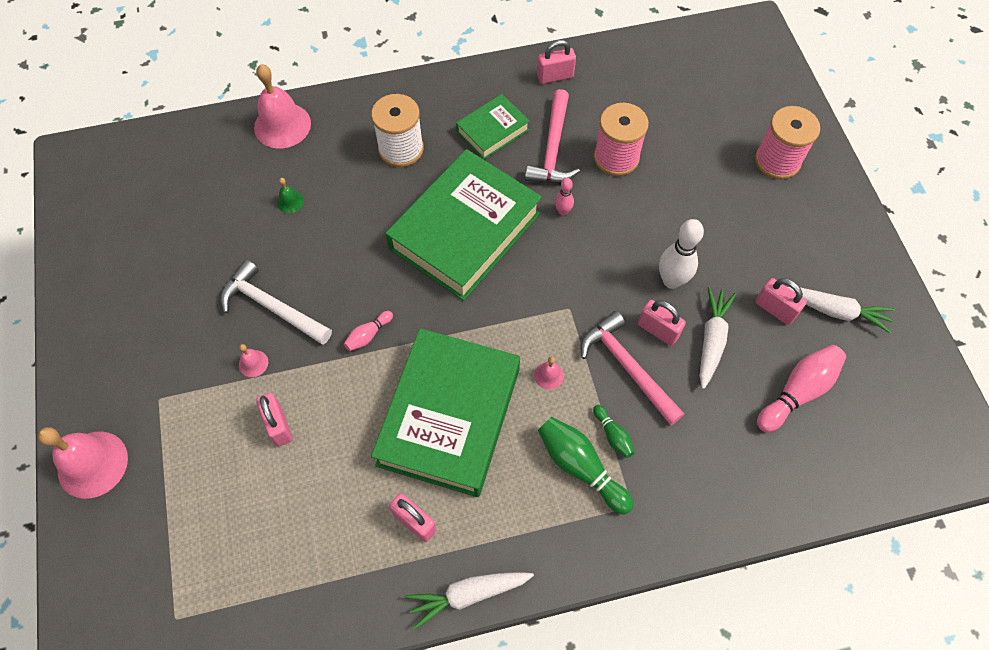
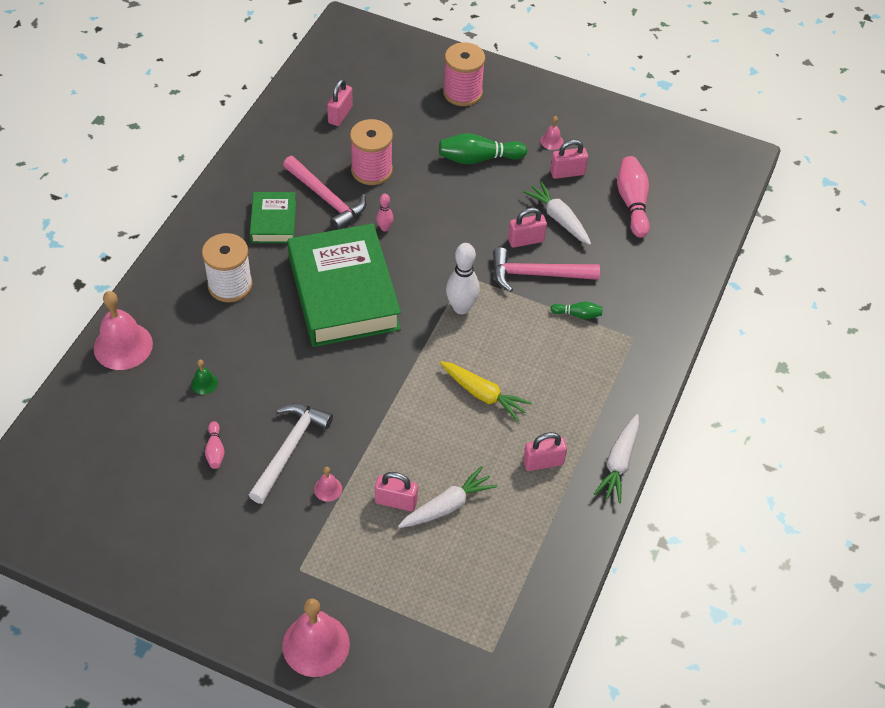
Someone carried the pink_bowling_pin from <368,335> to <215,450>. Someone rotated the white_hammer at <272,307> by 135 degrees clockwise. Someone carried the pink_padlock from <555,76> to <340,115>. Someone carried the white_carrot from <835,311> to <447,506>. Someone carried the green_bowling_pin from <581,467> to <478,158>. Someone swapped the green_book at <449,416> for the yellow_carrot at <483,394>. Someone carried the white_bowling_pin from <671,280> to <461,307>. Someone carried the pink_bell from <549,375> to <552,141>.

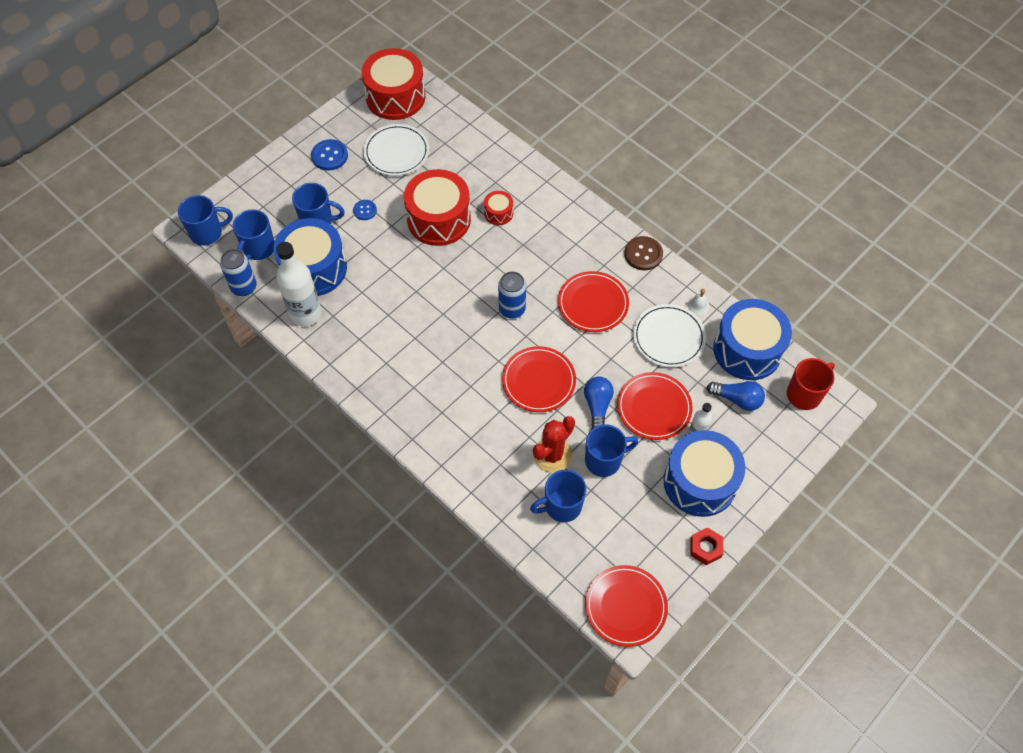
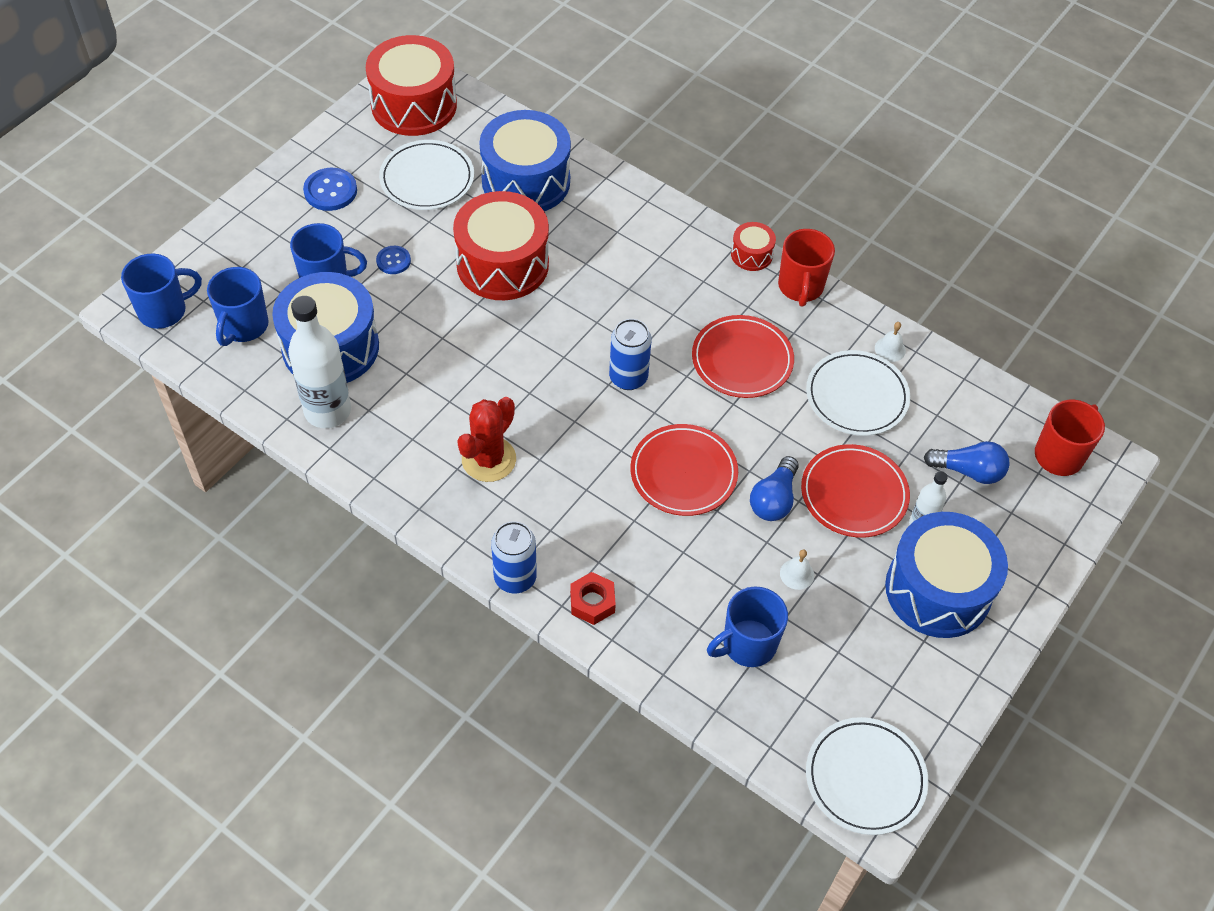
Someone carried the red_cactus from <552,455> to <489,459>. Someone carried the blue_drum from <747,350> to <526,181>. Someone carried the blue_can from <244,287> to <515,578>. Someone carried the red_nut from <705,548> to <592,602>. Someone carried the red_drum from <498,213> to <751,254>. Someone rotated the blue_light_bulb at <597,406> by 150 degrees counterclockwise. Someone swapped the brown_button at <643,254> for the red_mug at <800,287>. Someone swapped the blue_mug at <604,460> for the white_bell at <797,574>. Someone repainted the red_plate at <625,607>, which became the white_plate at <865,778>.

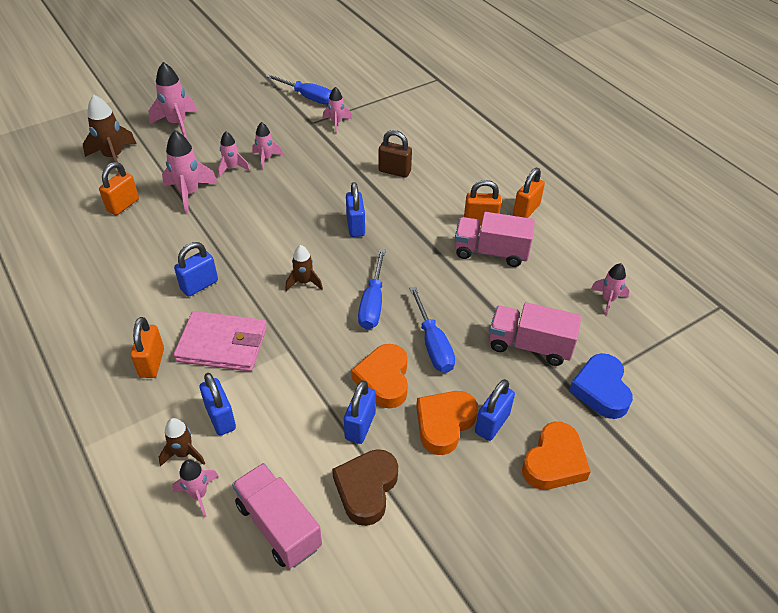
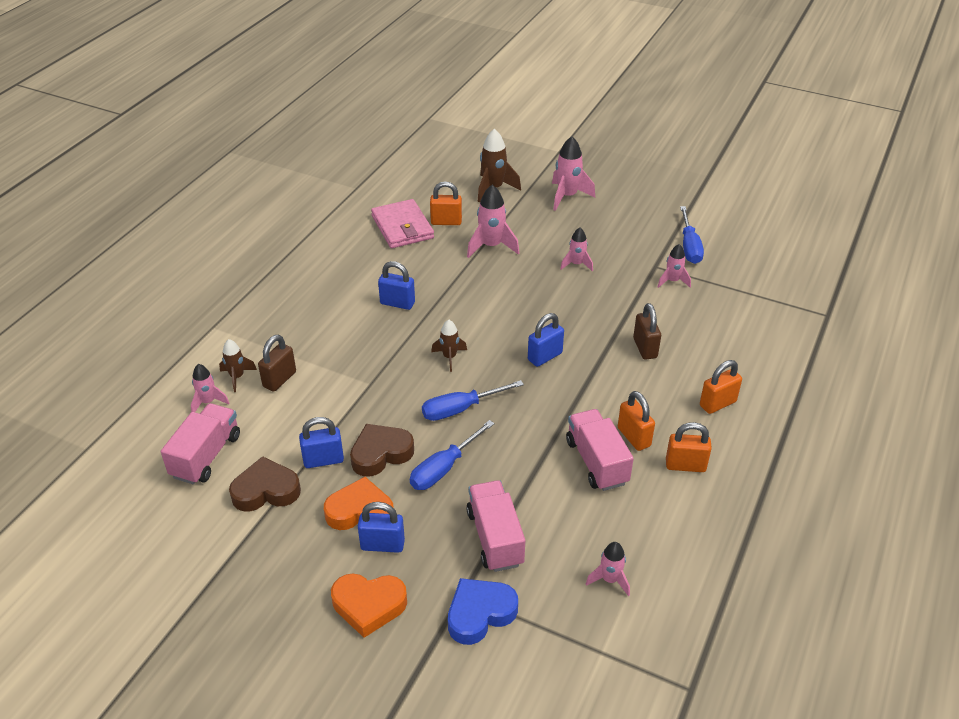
Someone repainted the blue_padlock at <220,418>, which became the brown_padlock at <279,379>. Someone repainted the orange_heart at <384,379>, which became the brown_heart at <381,453>. Someone carried the pink_wallet from <222,344> to <402,227>. Someone carried the orange_padlock from <152,363> to <717,403>. Someone took away the pink_rocket at <232,168>.

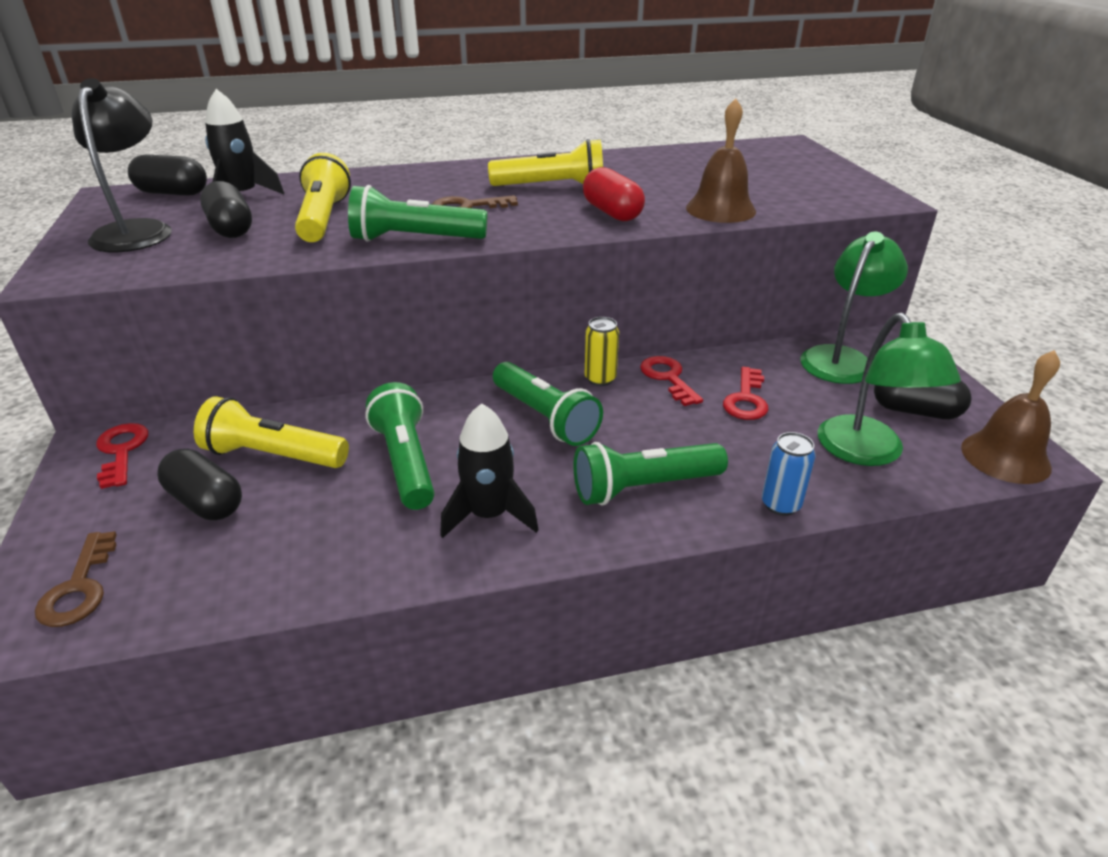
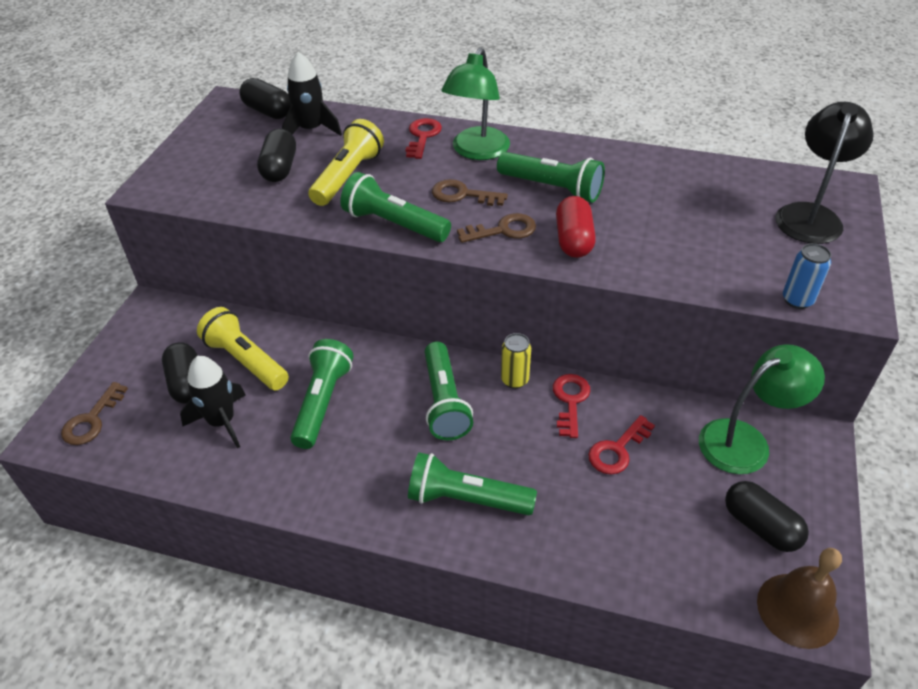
Someone carried the black_rocket from <489,515> to <222,422>. Someone carried the red_key from <122,451> to <422,136>. Someone carried the green_lamp from <868,453> to <476,151>. Someone put down the brown_key at <503,230>. Someone repainted the yellow_flashlight at <552,187>, which became the green_flashlight at <552,188>. Someone carried the black_lamp from <137,231> to <810,215>. Someone carried the blue_can from <780,505> to <797,300>. Someone took away the brown_bell at <720,209>.

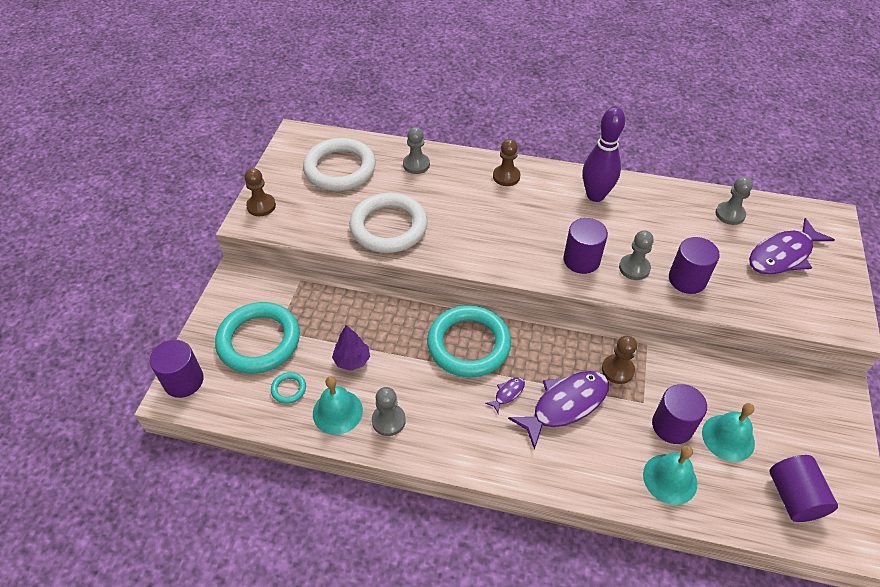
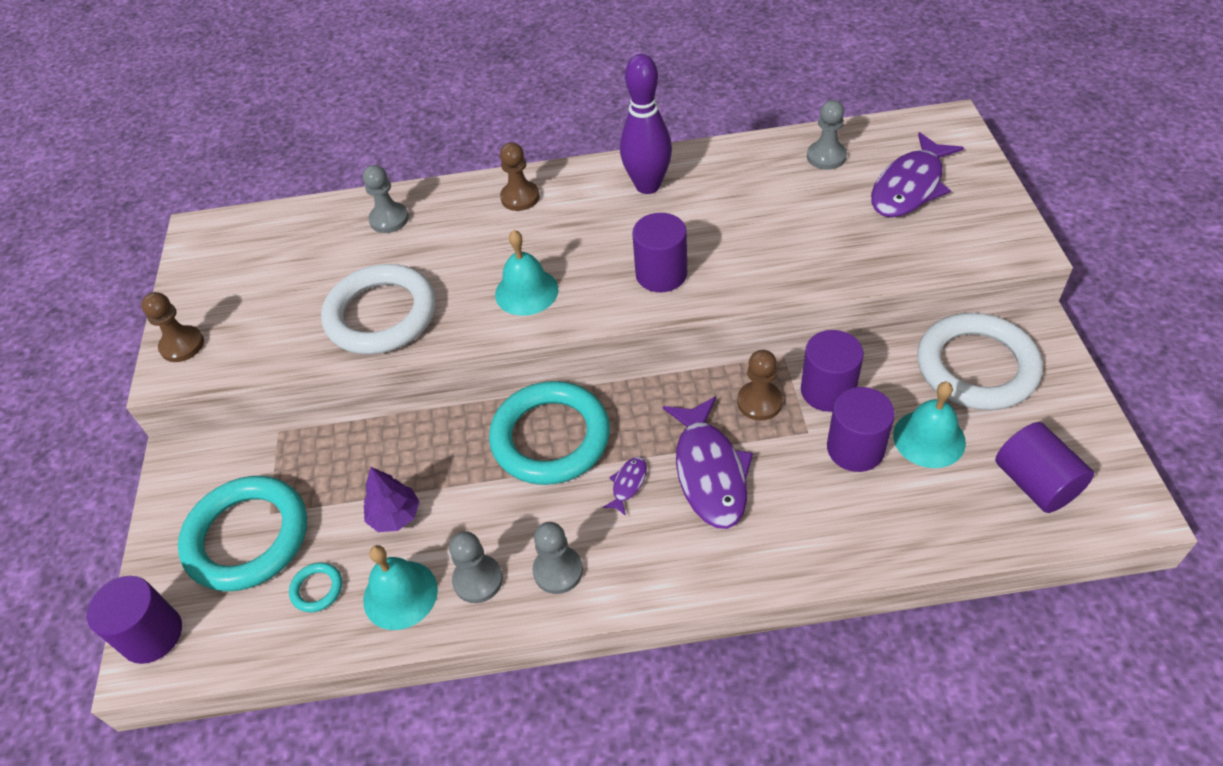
Someone carried the turquoise_bell from <670,479> to <526,291>. Someone carried the grey_pawn from <634,268> to <558,571>. Someone rotated the purple_fish at <565,405> by 135 degrees clockwise. Someone carried the purple_cylinder from <687,279> to <828,390>. Someone carried the white_ring from <340,169> to <976,367>.

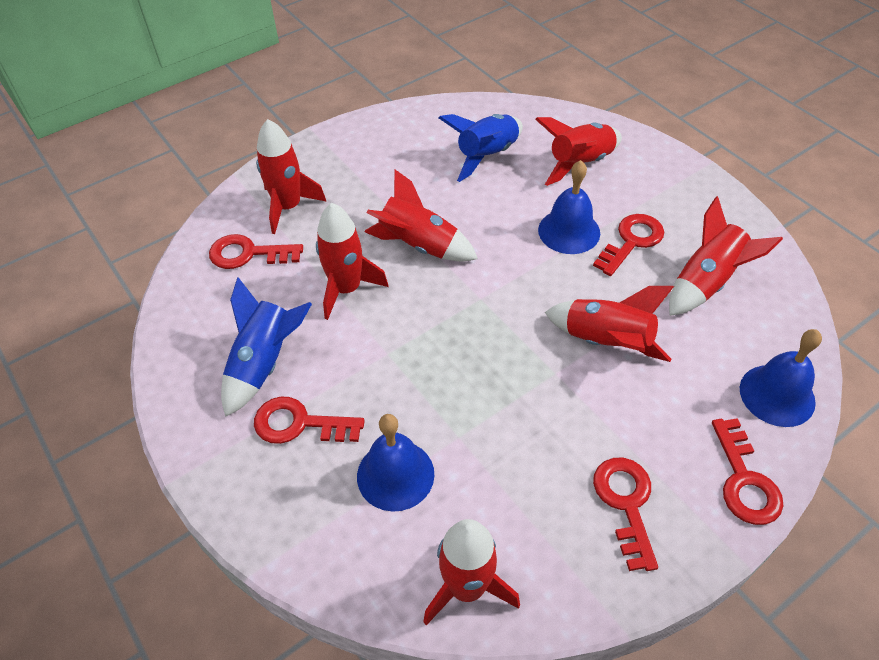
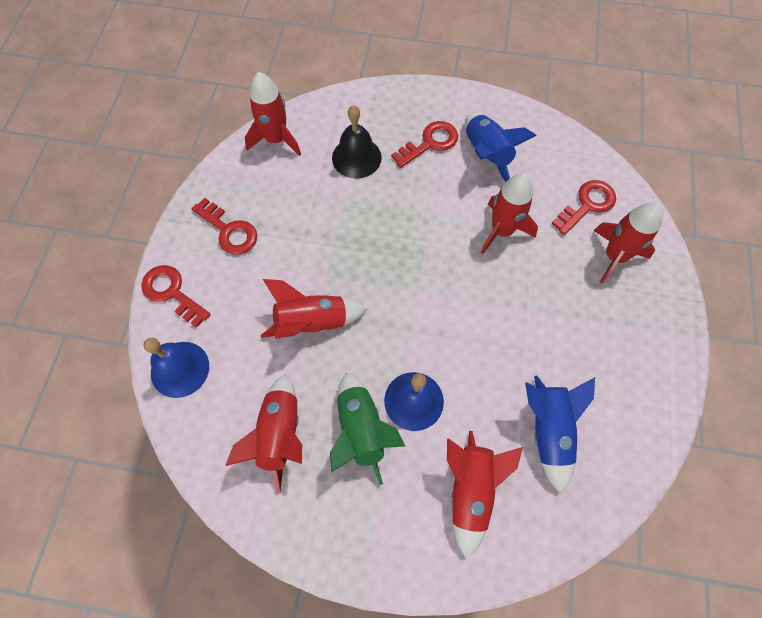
Someone swapped the red_key at <631,241> for the green_rocket at <361,430>. Someone repainted the blue_bell at <395,475>, which became the black_bell at <356,157>. Someone took away the red_rocket at <419,246>.

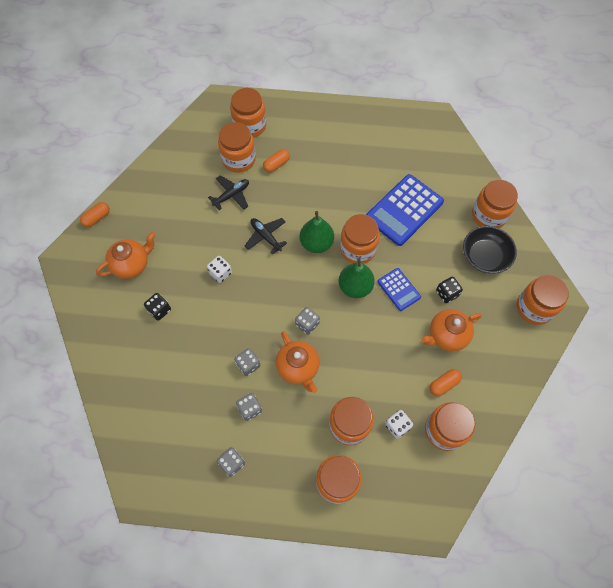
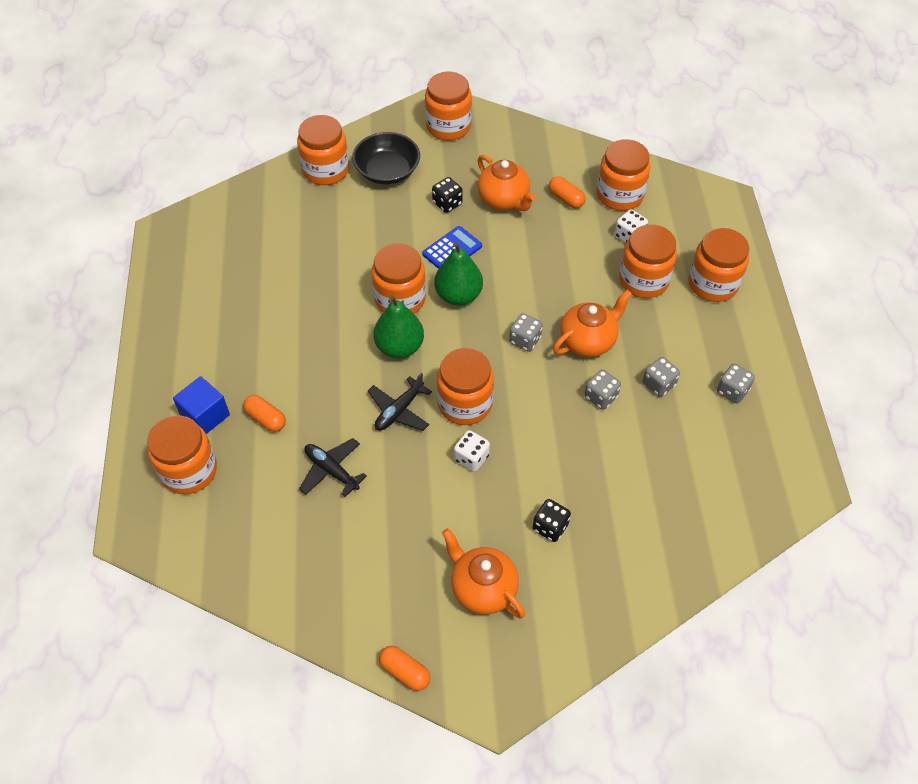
Someone put down the blue_cube at <205,415>. Someone carried the orange_jar from <239,159> to <465,403>. Someone took away the blue_calculator at <404,210>.

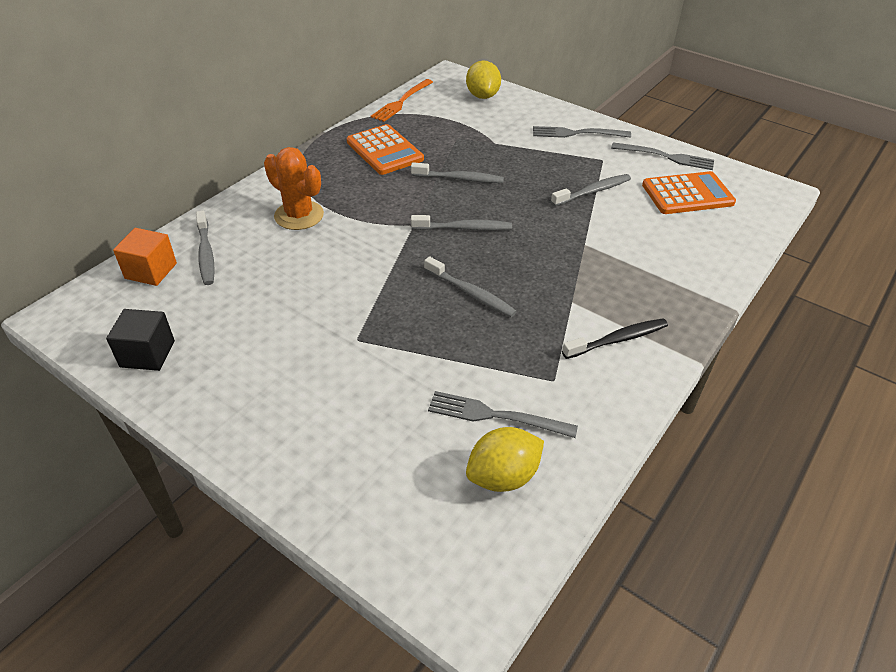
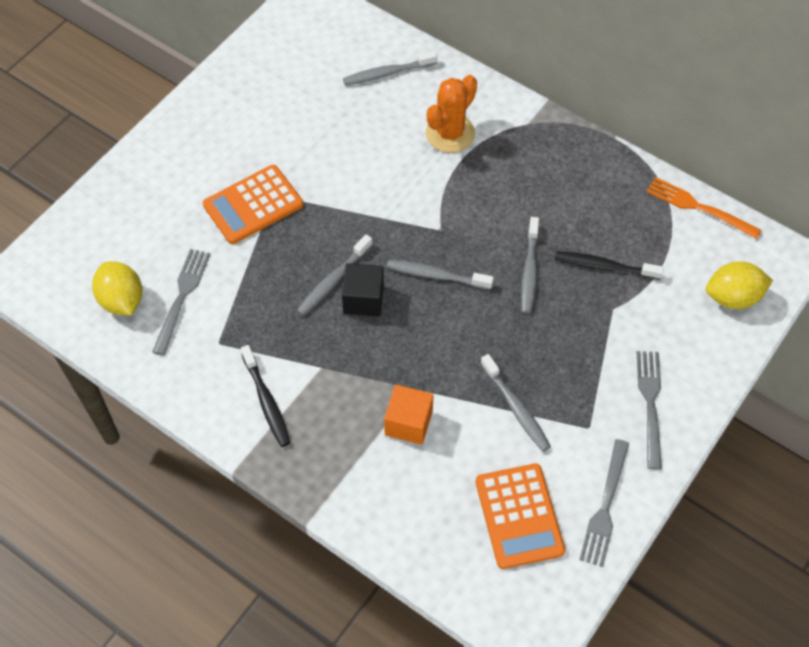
Someone carried the orange_calculator from <384,150> to <253,205>. Someone carried the black_cube from <147,354> to <363,299>. Someone carried the orange_cube from <151,271> to <408,423>. Someone rotated the grey_toothbrush at <464,228> by 105 degrees clockwise. Someone put down the black_toothbrush at <604,266>.

